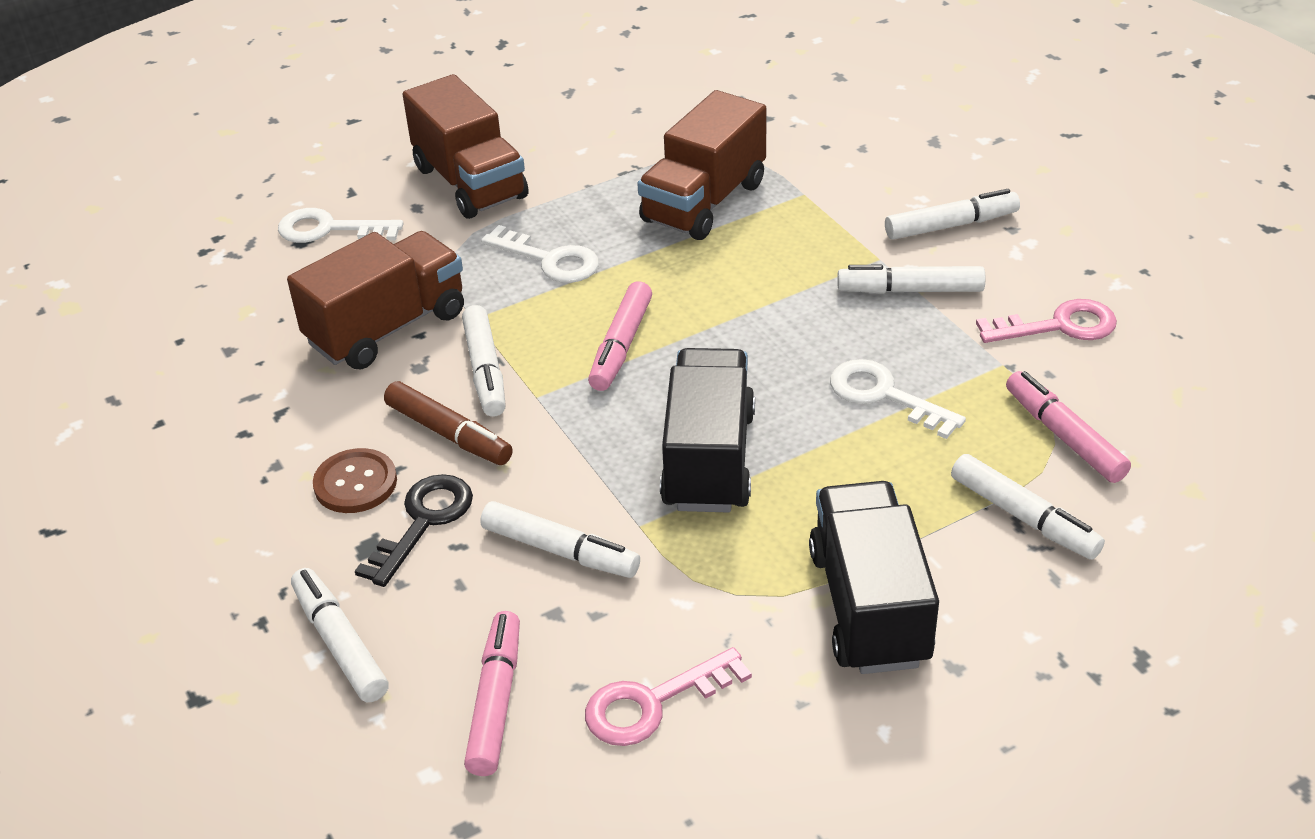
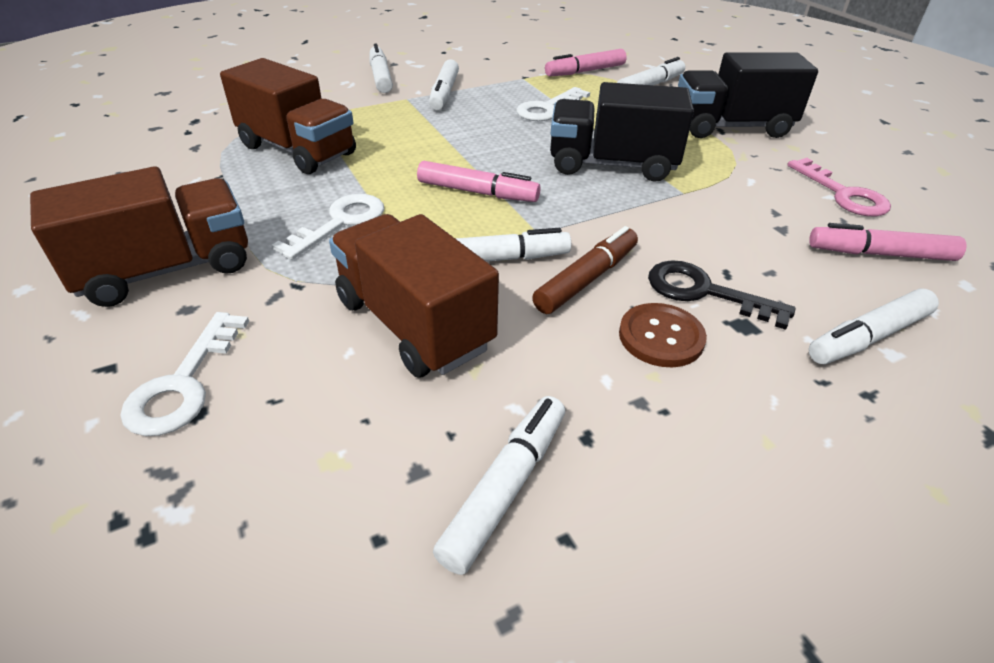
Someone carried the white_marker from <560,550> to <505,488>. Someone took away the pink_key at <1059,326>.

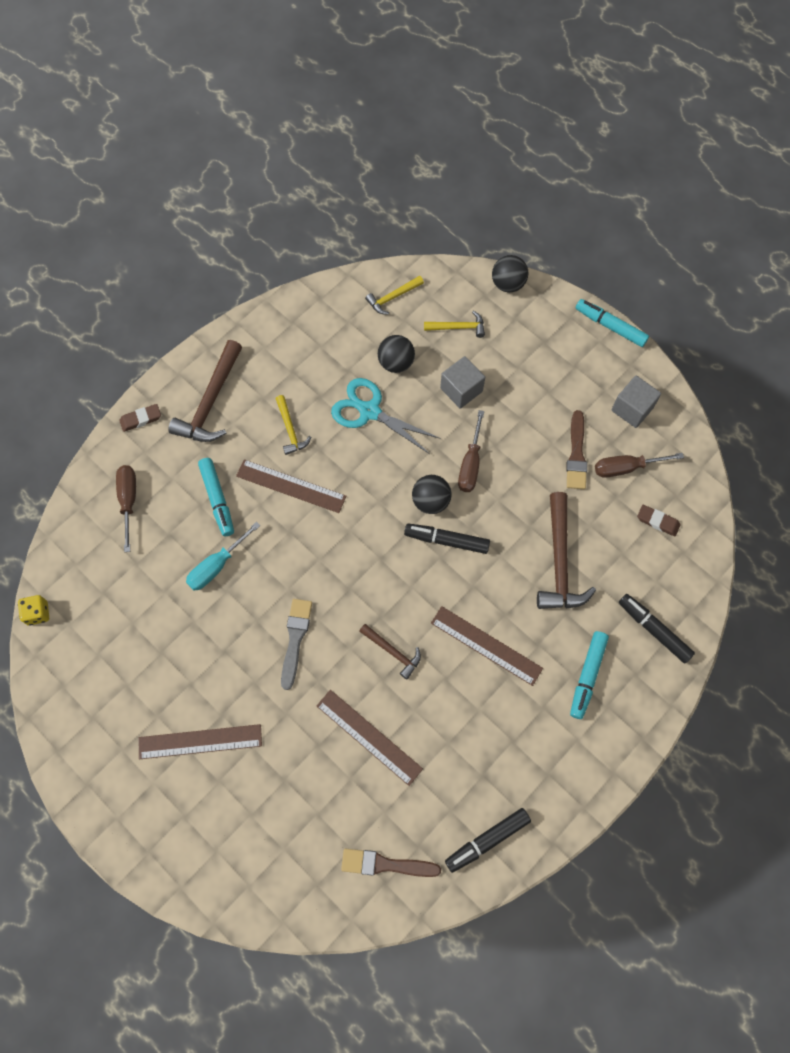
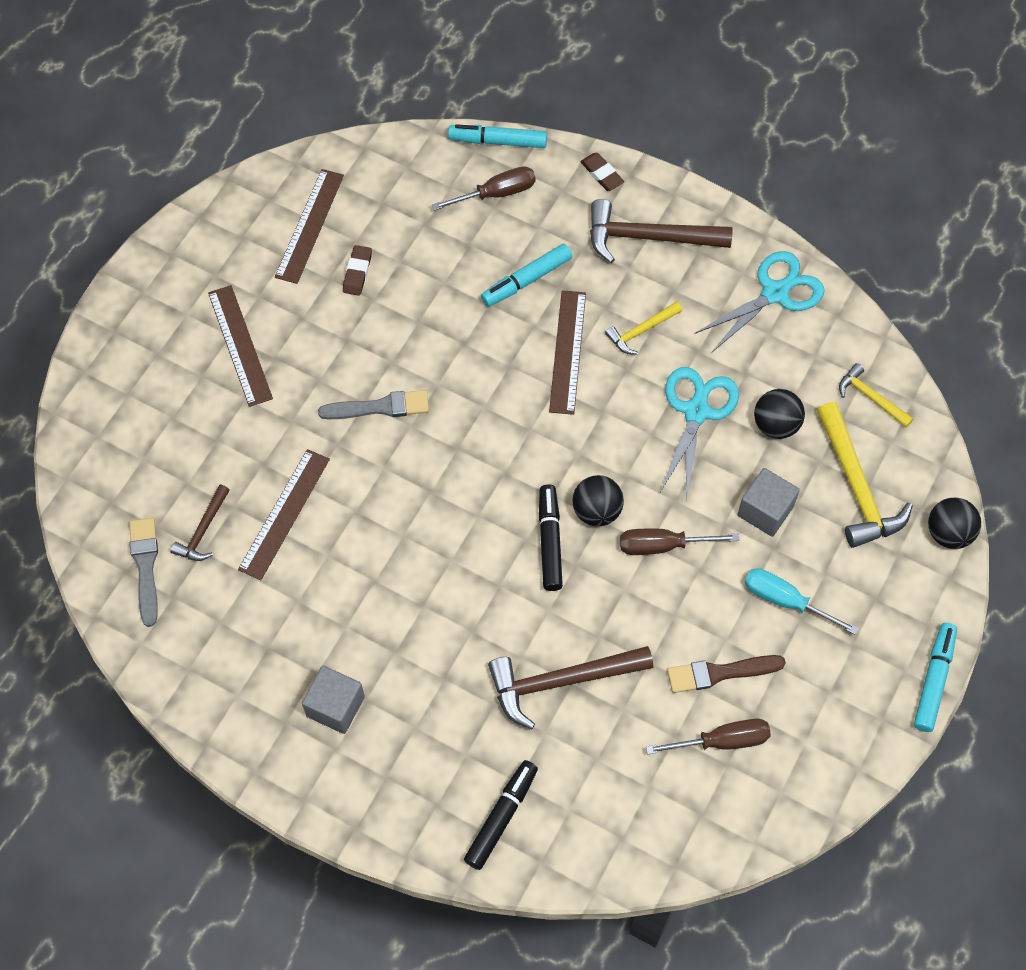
Someone repainted the brown_brush at <385,864>, which became the grey_brush at <145,566>. Someone carried the brown_hammer from <393,652> to <203,530>. Someone carried the brown_ruler from <486,645> to <309,226>. Someone carried the grey_cube from <632,409> to <335,706>. Someone carried the brown_eraser from <657,521> to <357,272>. Someone carried the turquoise_marker from <587,675> to <498,141>. Someone rotated the brown_screwdriver at <626,468> by 105 degrees clockwise. Someone put down the turquoise_scissors at <775,293>. Someone carried the turquoise_screwdriver from <217,565> to <785,601>. Someone scaled the yellow_hammer at <458,327> by 1.82. Someone took away the yellow_dice at <38,613>. Someone took away the black_marker at <487,840>.

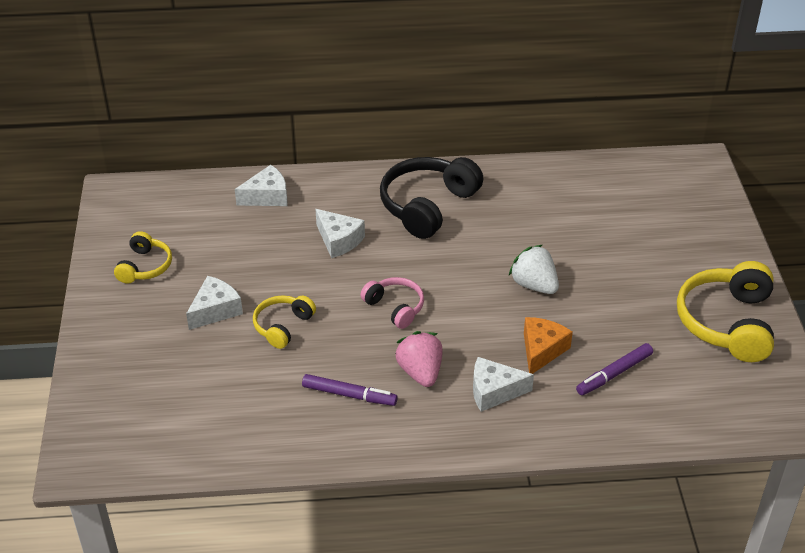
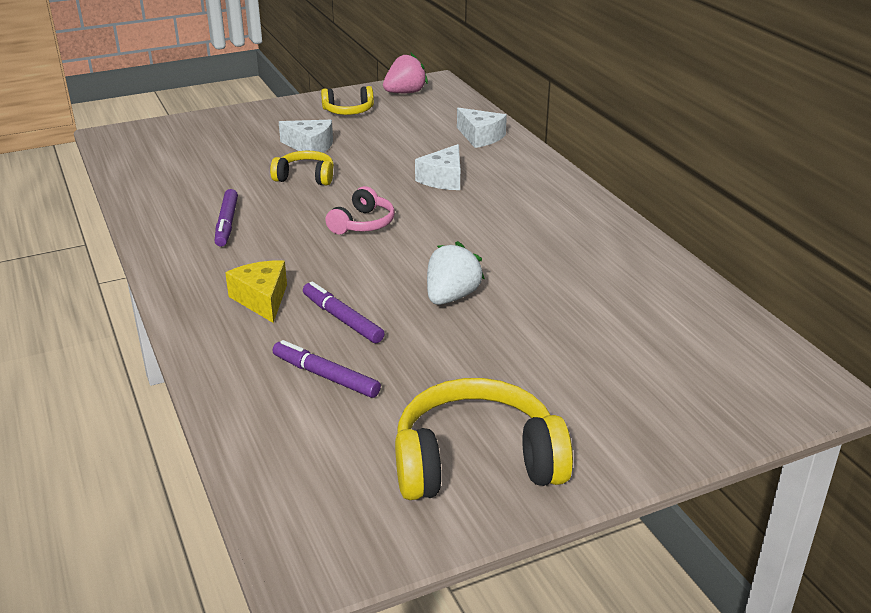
Someone repainted the white_cheese at <494,391>, which became the yellow_cheese at <262,299>. Someone swapped the orange_cheese at <542,350> for the purple_marker at <342,319>. Someone carried the pink_strawberry from <420,372> to <405,93>. Someone took away the black_headphones at <427,206>.

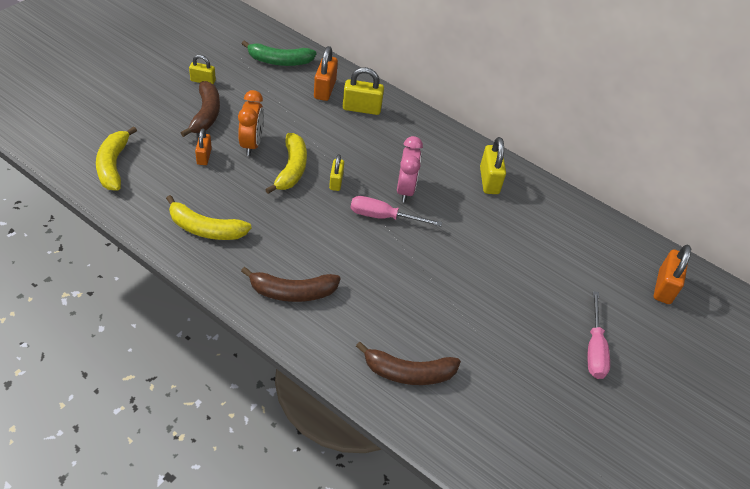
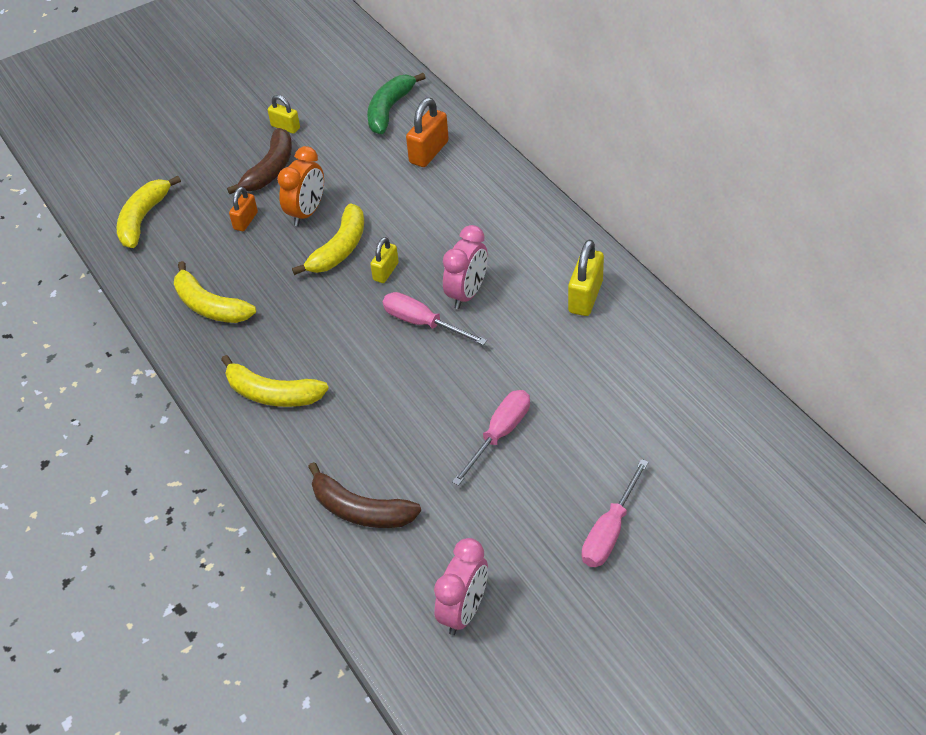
Someone repainted the brown_banana at <292,292>, which became the yellow_banana at <272,394>. Someone rotated the green_banana at <279,61> by 90 degrees clockwise. Someone put down the pink_clock at <464,611>. Someone put down the pink_screwdriver at <500,434>. Someone took away the yellow_padlock at <361,108>. Someone took away the orange_padlock at <664,287>.

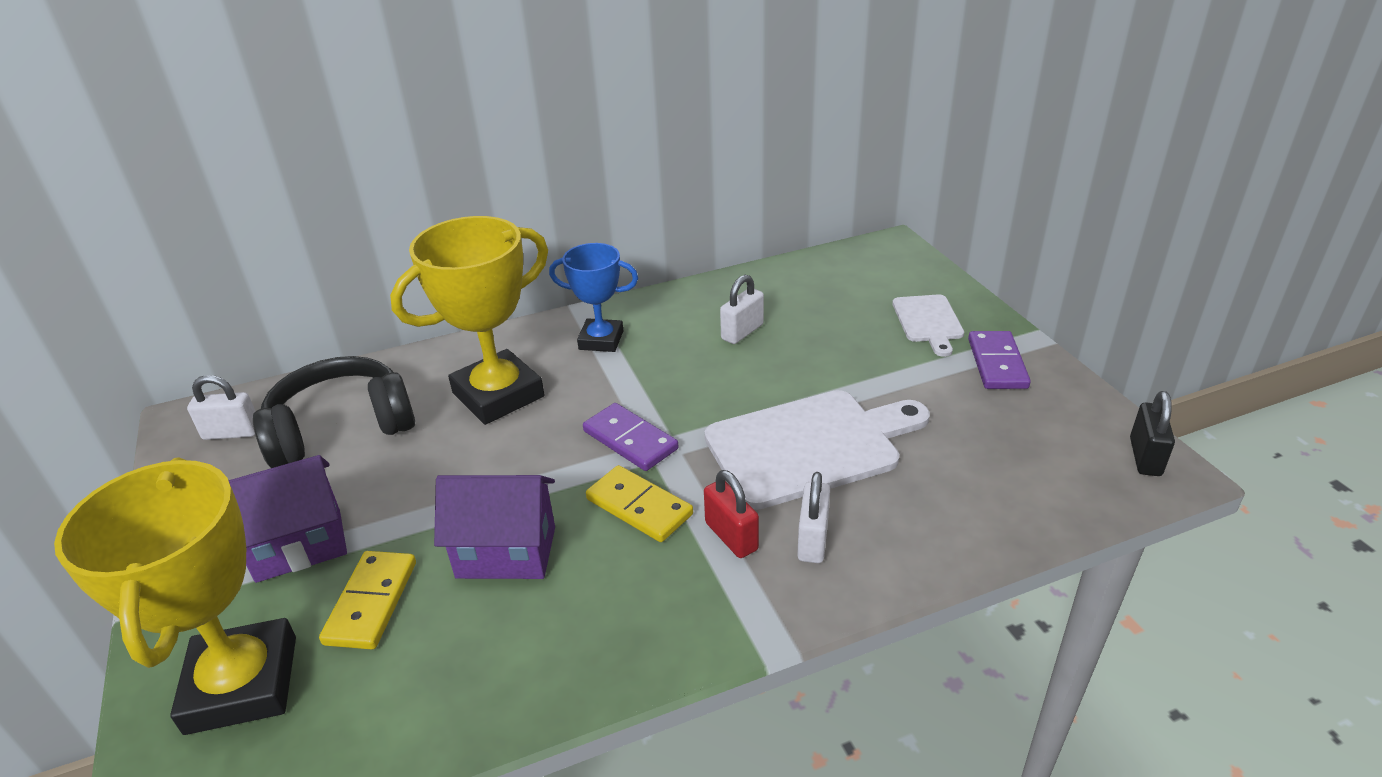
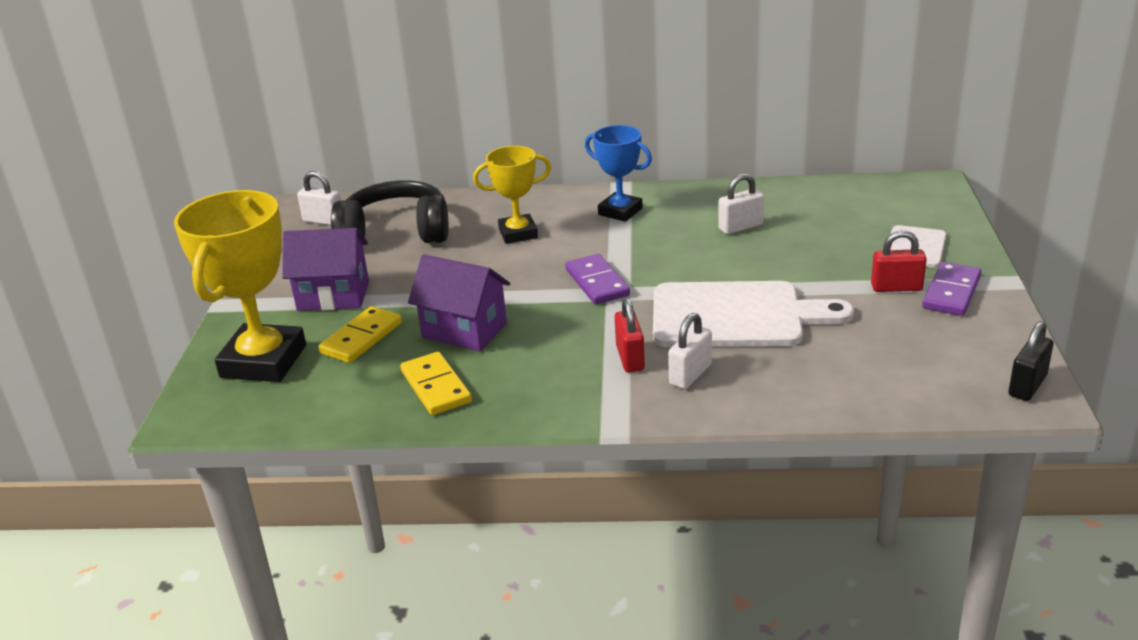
Someone carried the yellow_domino from <639,507> to <435,387>. Someone scaled the yellow_trophy at <498,395> by 0.59. Someone put down the red_padlock at <896,287>.

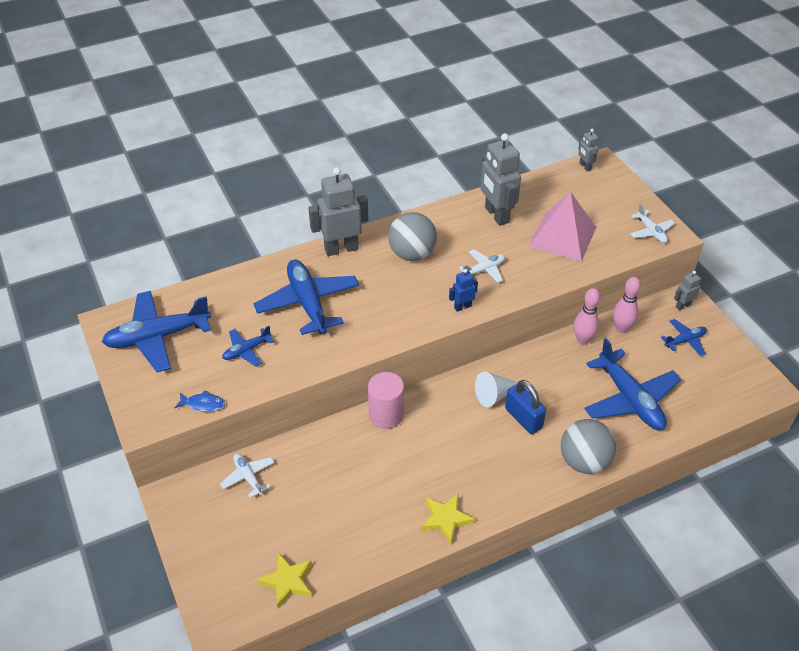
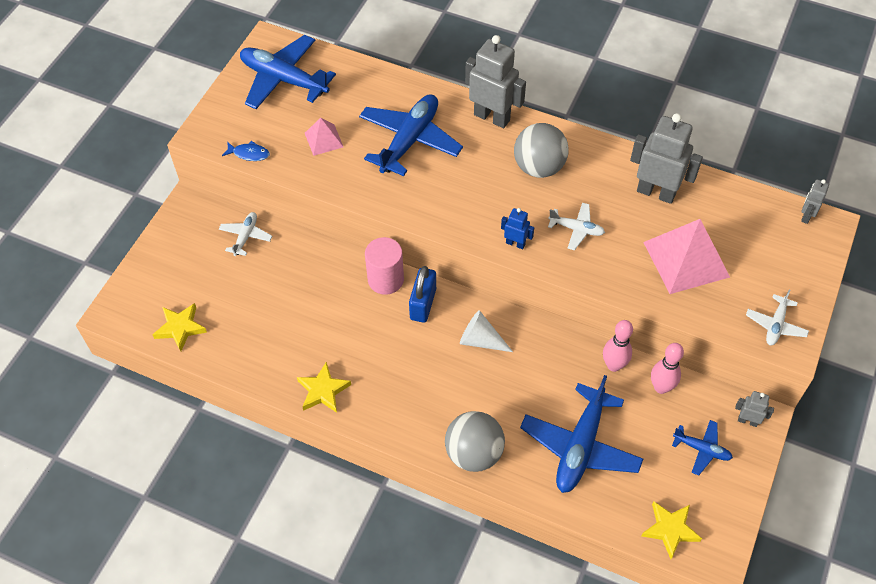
Someone rotated the blue_fish at <203,404> by 45 degrees counterclockwise. Someone swapped the blue_plane at <246,350> for the pink_pyramid at <323,140>. Someone carried the blue_padlock from <523,418> to <423,304>. Someone rotated the grey_robot at <496,215> by 90 degrees clockwise. Someone put down the yellow_star at <670,529>.

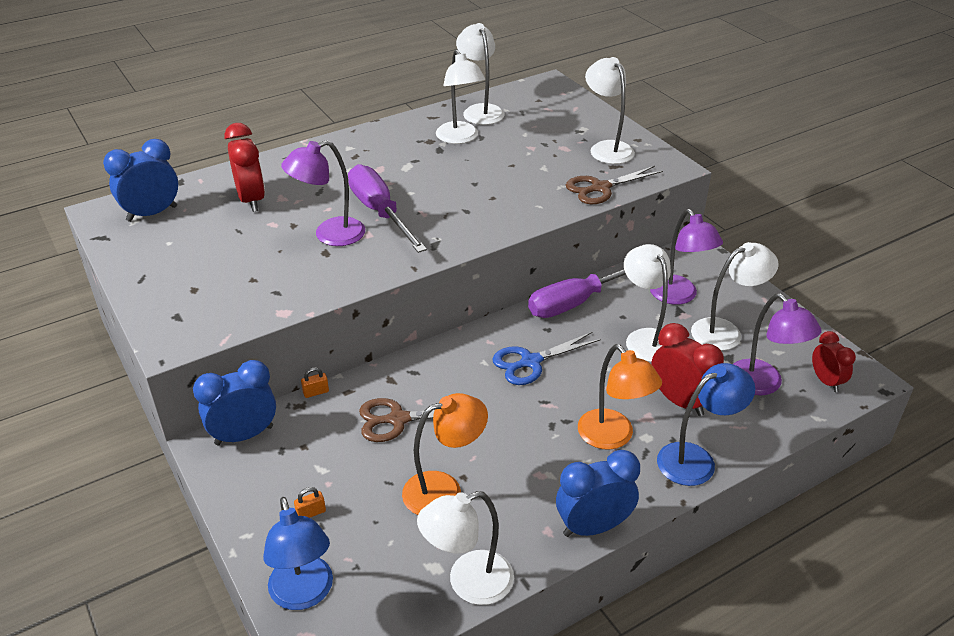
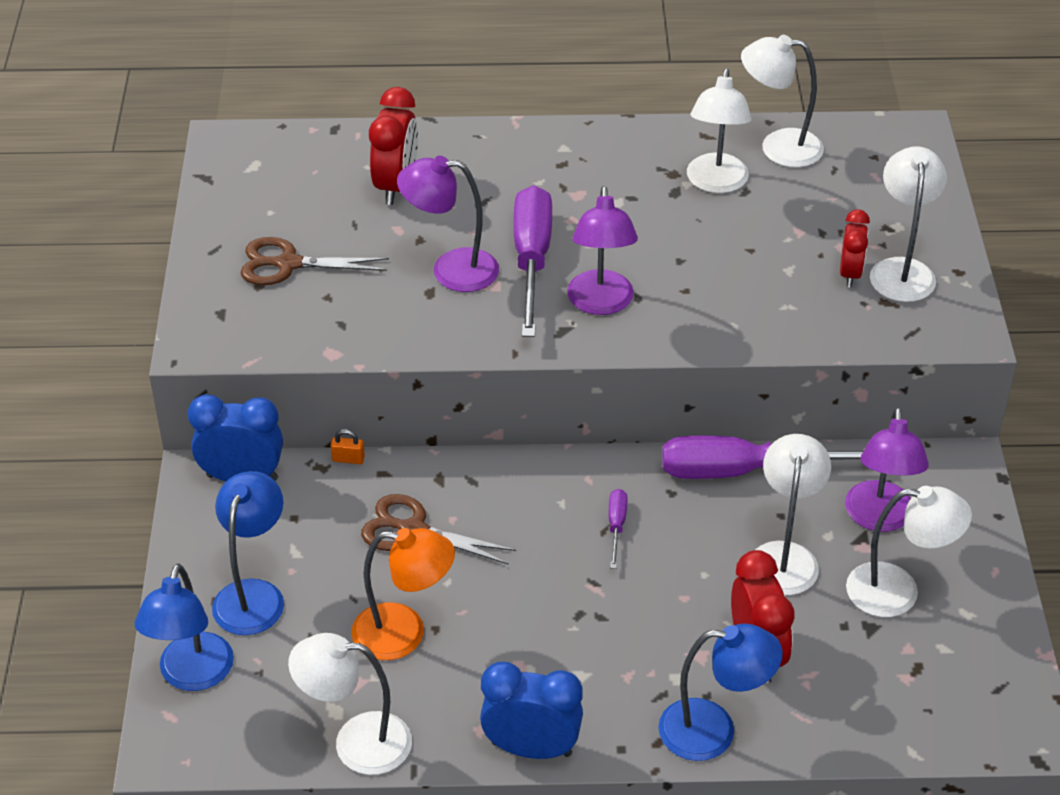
Someone swapped the orange_padlock at <311,513> for the blue_lamp at <253,595>. Someone carried the brown_scissors from <600,188> to <288,264>. Someone carried the purple_lamp from <763,384> to <601,303>. Someone swapped the blue_scissors at <530,362> for the purple_screwdriver at <616,526>. Someone rotated the white_lamp at <480,111> by 90 degrees counterclockwise. Someone carried the red_clock from <826,381> to <850,274>. Someone took away the blue_clock at <152,214>. Someone took away the orange_lamp at <613,437>.

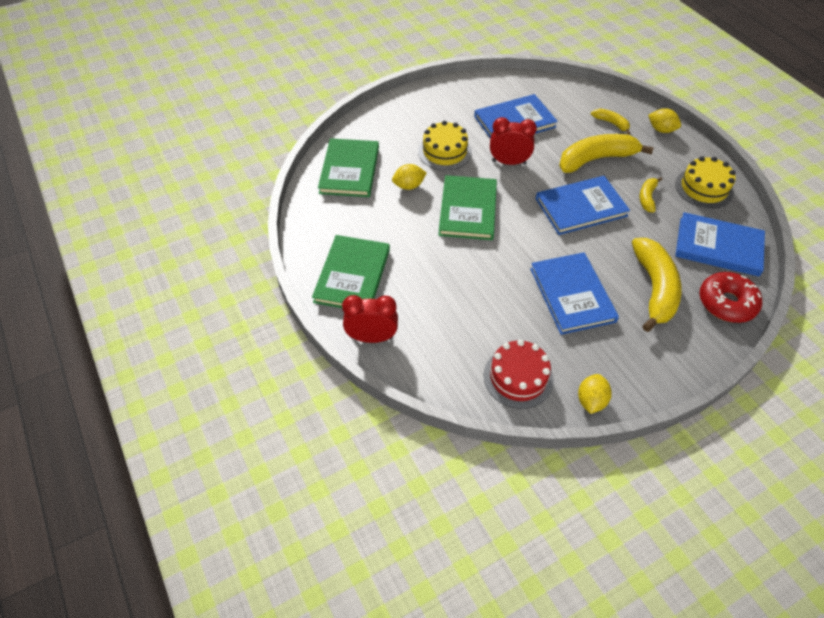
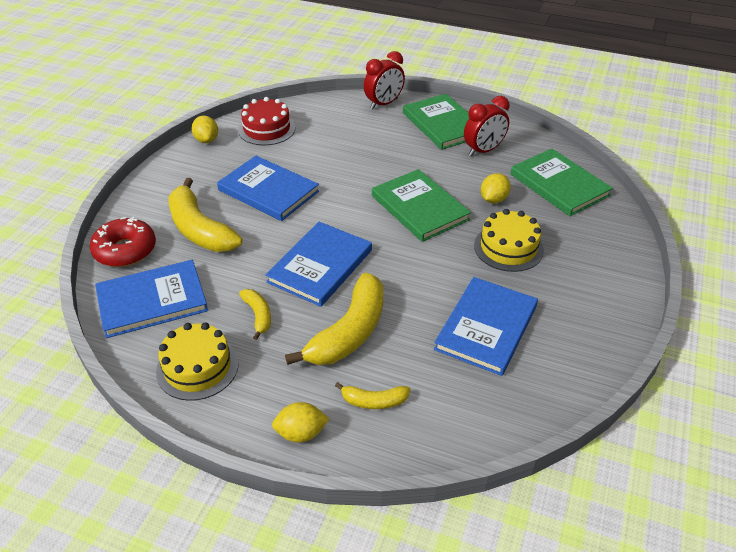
Someone carried the red_clock from <509,162> to <483,150>.

